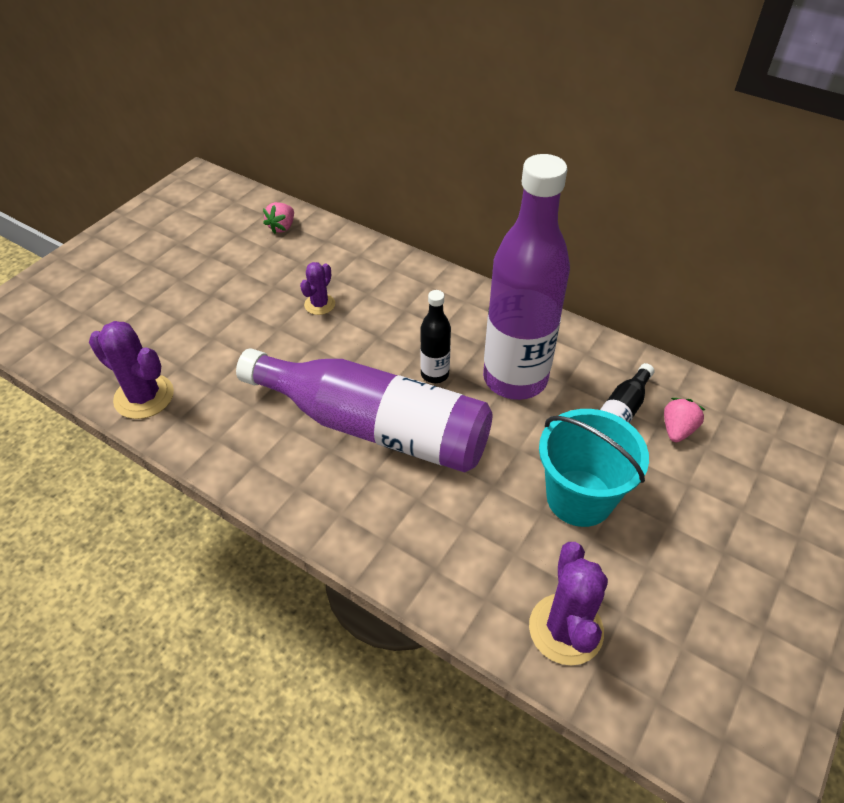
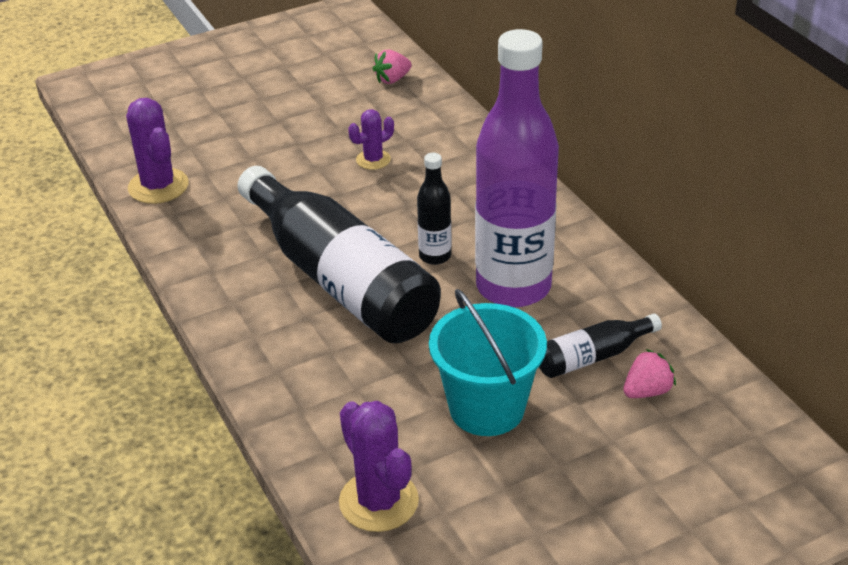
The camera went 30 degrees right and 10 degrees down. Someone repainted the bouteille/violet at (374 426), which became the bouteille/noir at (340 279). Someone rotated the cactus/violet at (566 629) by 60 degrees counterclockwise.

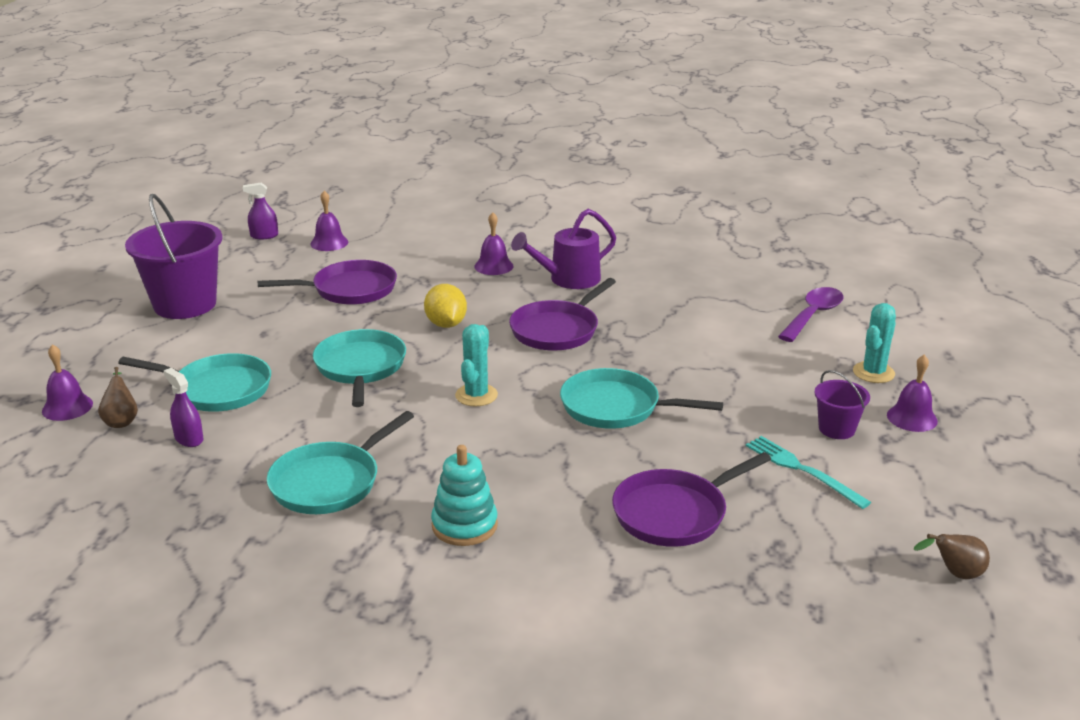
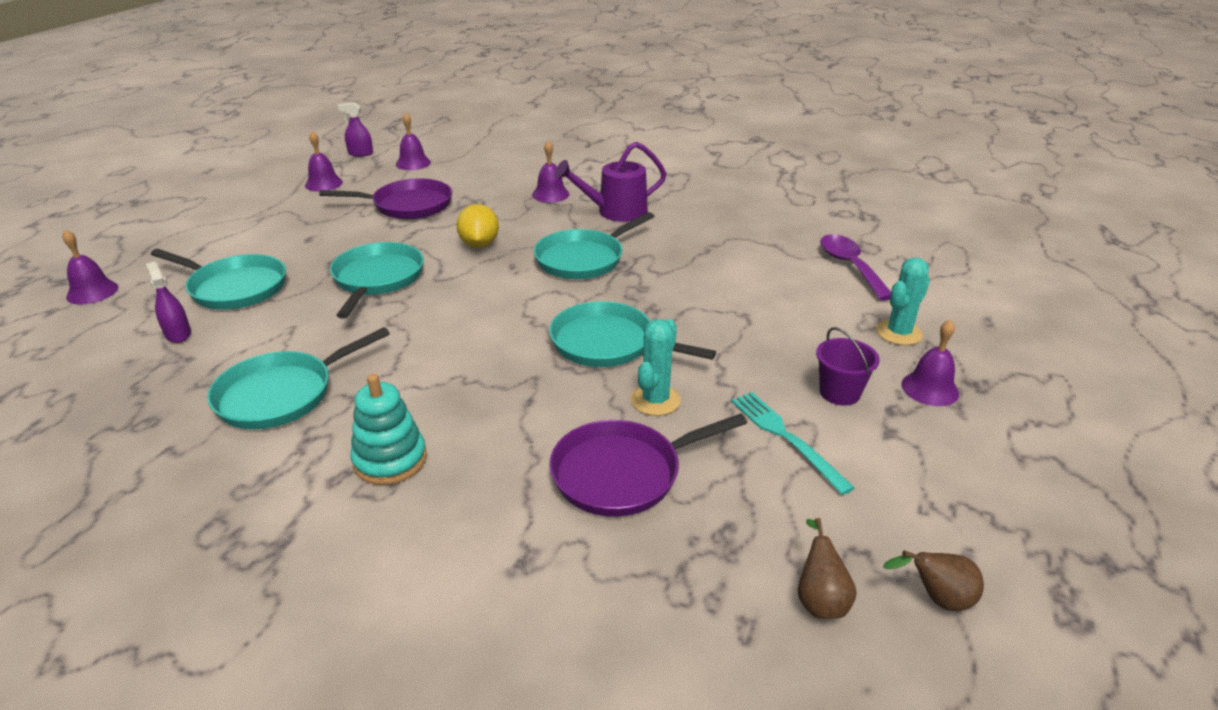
The camera went 10 degrees right and 5 degrees up. Someone put down the cloche/violet at (323 184). Someone repainted the poêle/violet at (557 330), which became the poêle/turquoise at (583 259). Someone carried the cactus/turquoise from (476 395) to (655 400). Someone carried the poire/marron from (121 421) to (819 599). Someone rotated the cuillère/violet at (813 315) by 60 degrees counterclockwise. Someone took away the seau/violet at (185 304).

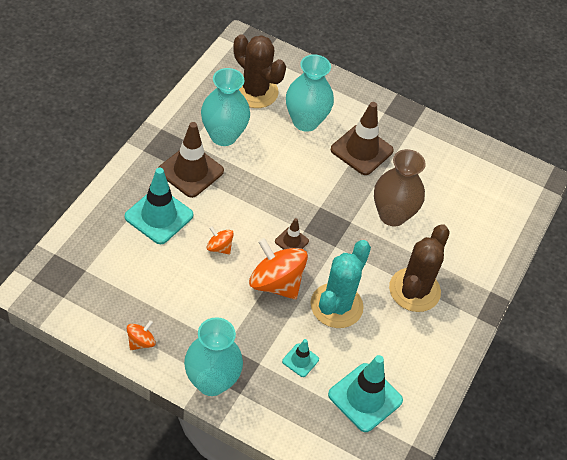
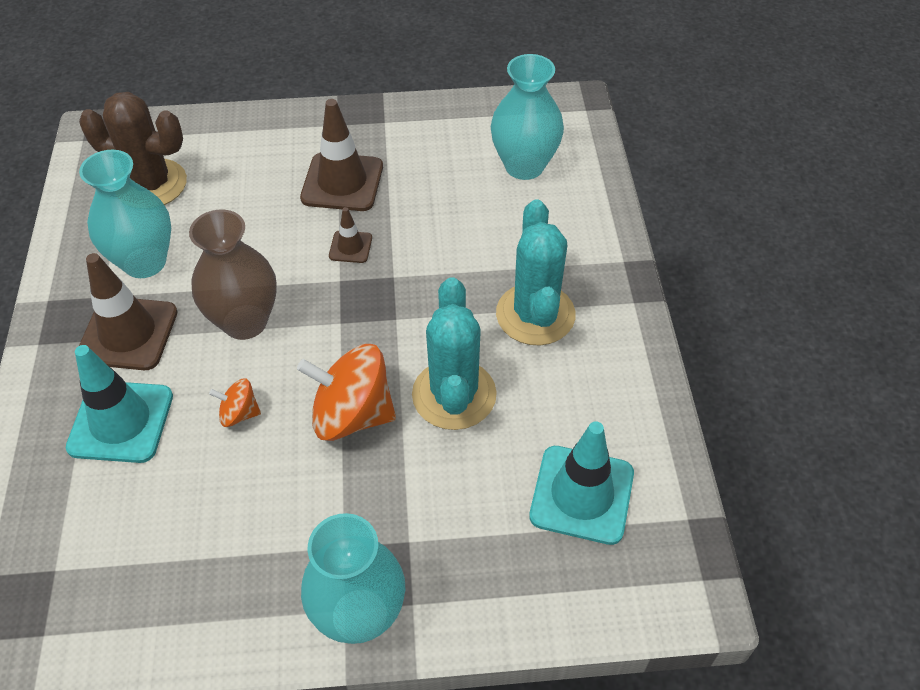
The camera went 25 degrees left and 0 degrees up. Someone carried the vase/marron from (392 215) to (245 322). Someone carried the cône de chantier/marron from (291 241) to (350 247). Someone carried the vase/turquoise from (305 121) to (524 166). Someone repainted the cactus/marron at (414 290), which became the cactus/turquoise at (535 314). Someone took away the toupie/orange at (141 342). Someone took away the cône de chantier/turquoise at (300 360).

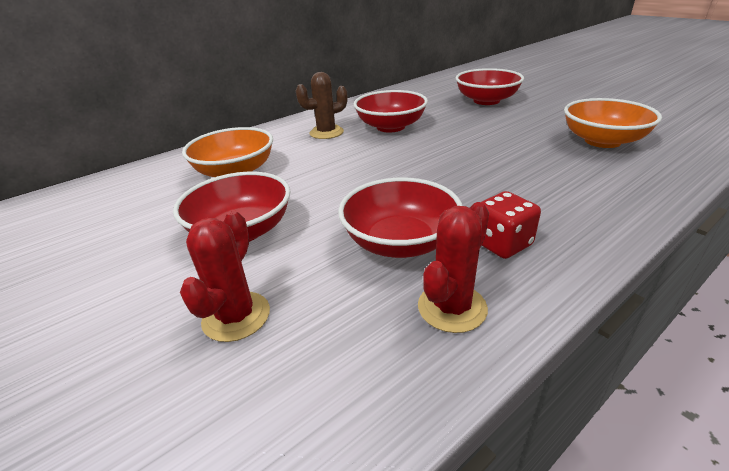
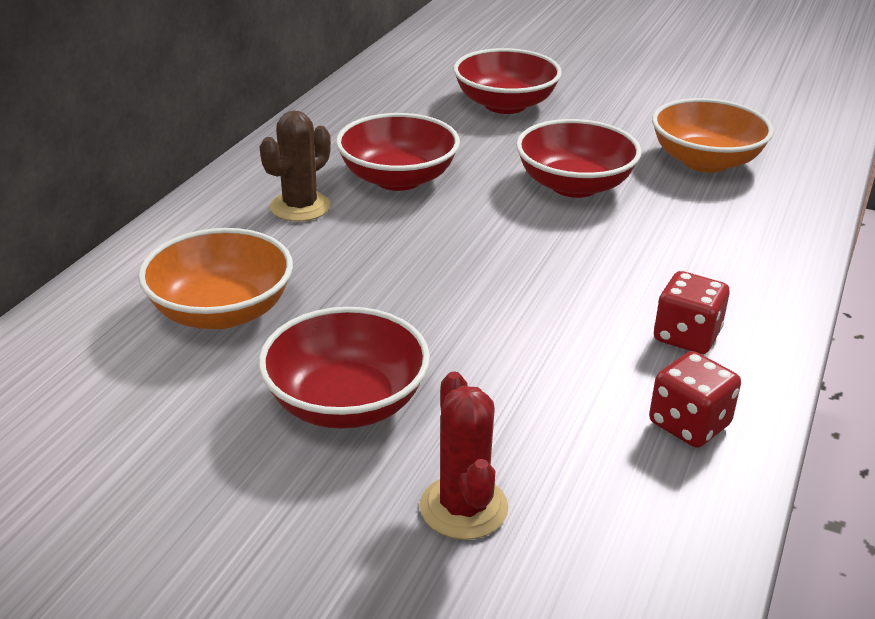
The camera went 30 degrees left and 0 degrees up. Someone carried the bol/rouge from (400 242) to (574 185). Someone swapped the cactus/rouge at (452 307) for the dé/rouge at (689 424).

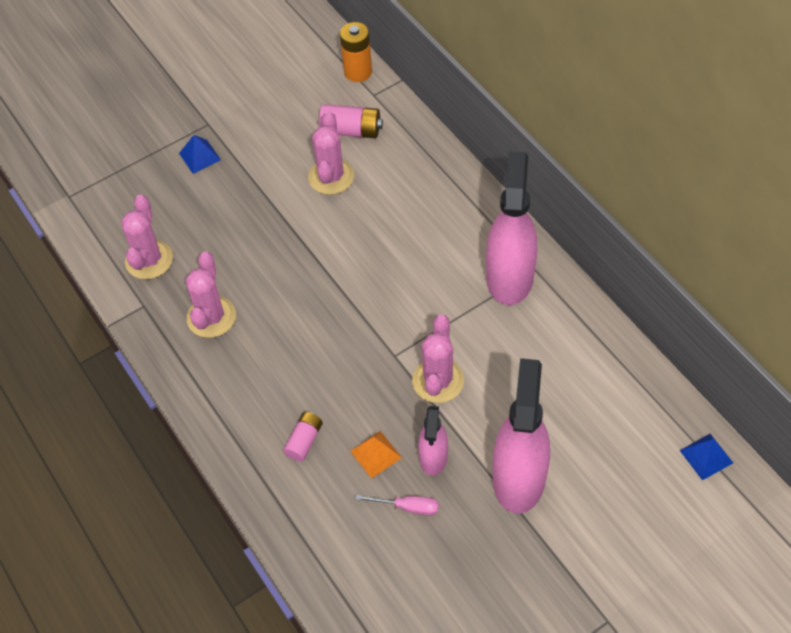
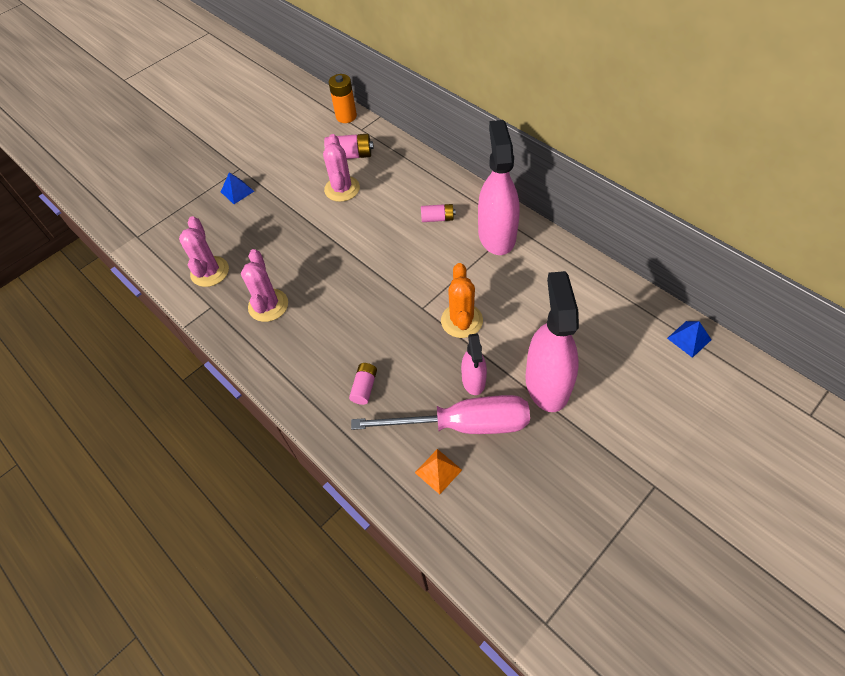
The camera went 10 degrees left and 0 degrees up. Someone scaled the tournevis/rose at (407 507) by 2.45. Someone carried the pyramide/orange from (375 454) to (438 471). Someone put down the pile/rose at (437 218). Someone repainted the cactus/rose at (438 381), which became the cactus/orange at (461 321).

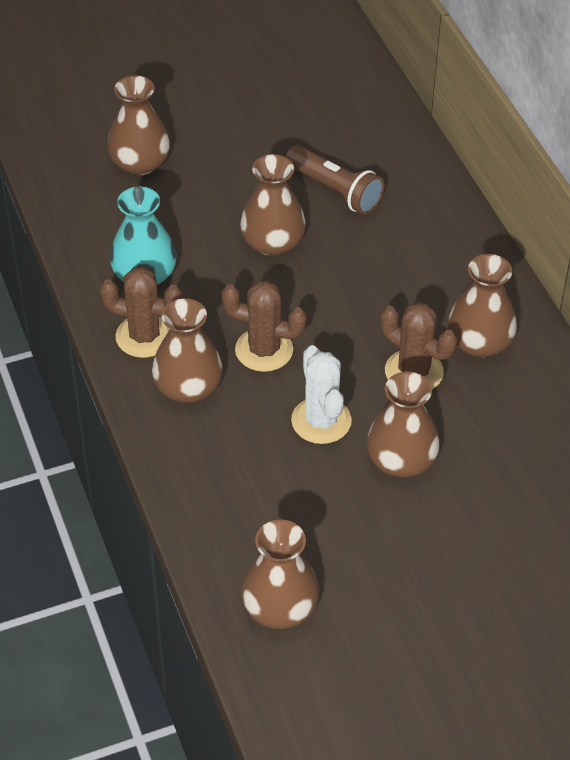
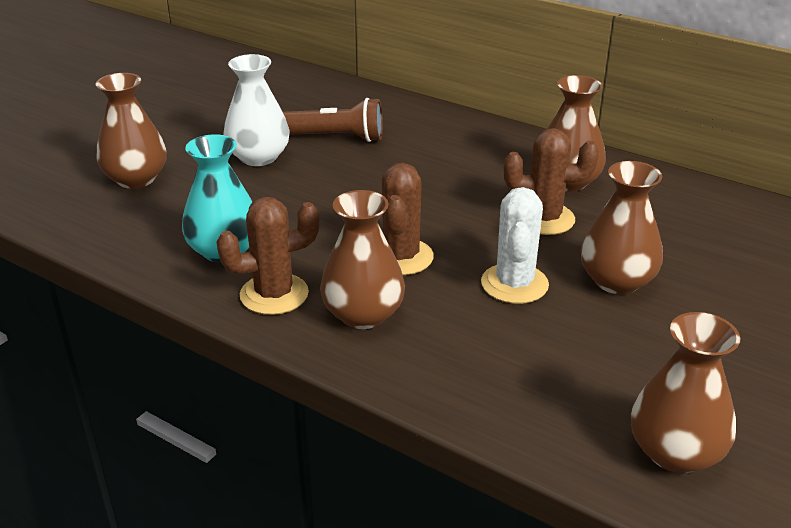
The camera went 35 degrees left and 15 degrees down. Someone put down the vase/blanc at (258 157). Someone rotated the cactus/marron at (264 350) by 60 degrees counterclockwise. Someone rotated the cactus/blanc at (321 421) by 60 degrees clockwise. Someone took away the vase/marron at (273 243).

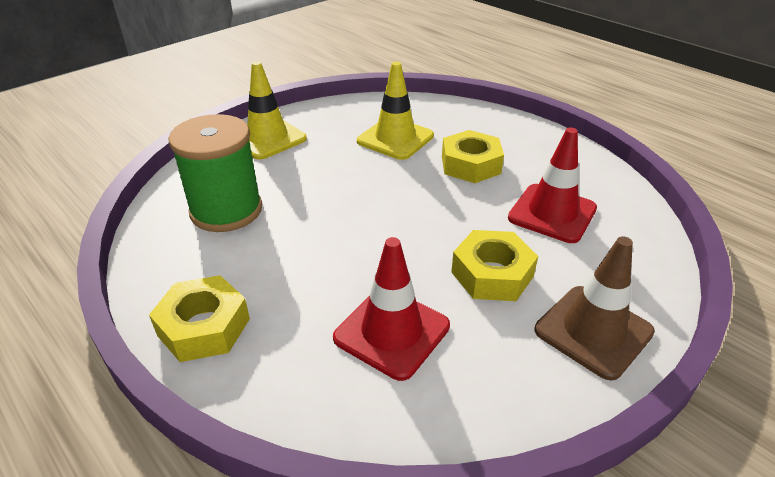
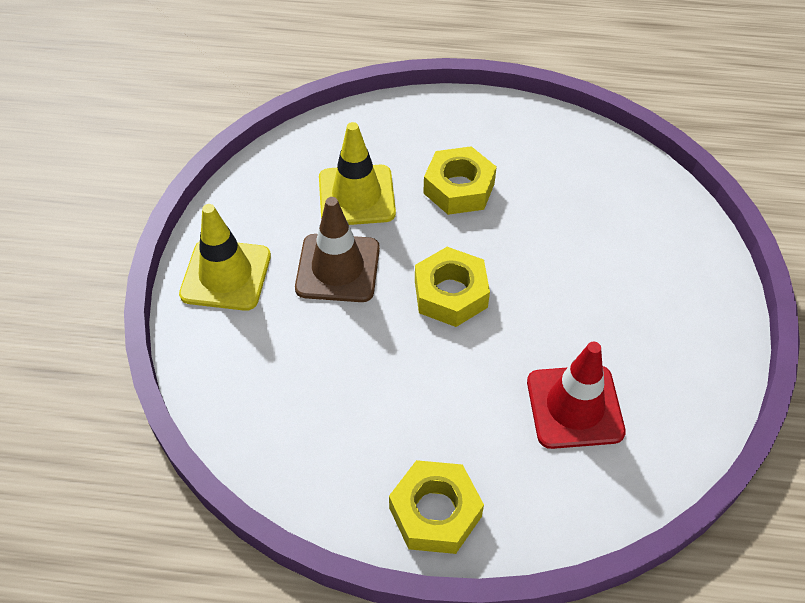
The camera went 40 degrees left and 15 degrees up. Someone carried the cône de chantier/marron from (593 331) to (338 268). Someone carried the écrou/jaune from (492 274) to (450 294). Someone took away the bobine/vert at (226 210). Someone took away the cône de chantier/rouge at (552 213).

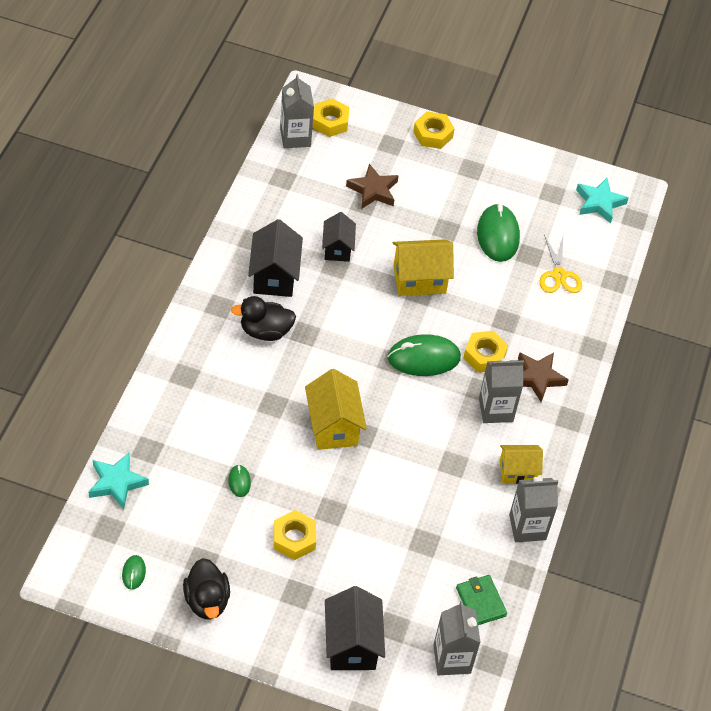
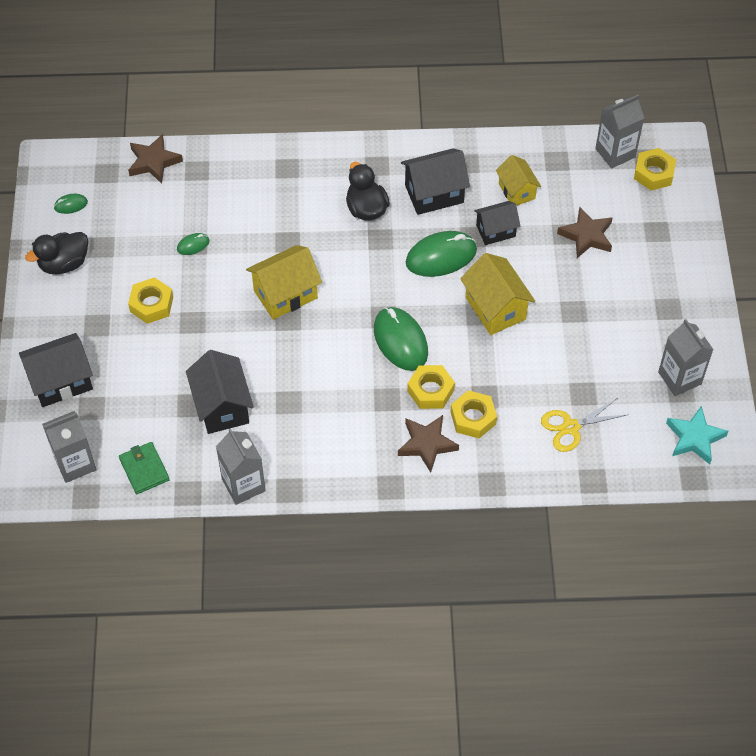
The camera went 75 degrees right and 5 degrees up. Someone rotated the portefeuille/vert at (481 602) by 75 degrees counterclockwise. Someone repainted the étoile/turquoise at (117 483), which became the étoile/marron at (153 162). Someone put down the maison/noir at (222 406). Someone carried the souris/vert from (498 235) to (441 256). Someone carried the écrou/jaune from (433 134) to (473 418). Someone carried the maison/jaune from (517 471) to (516 191). Someone carried the brique de lait/gris from (496 410) to (679 378).

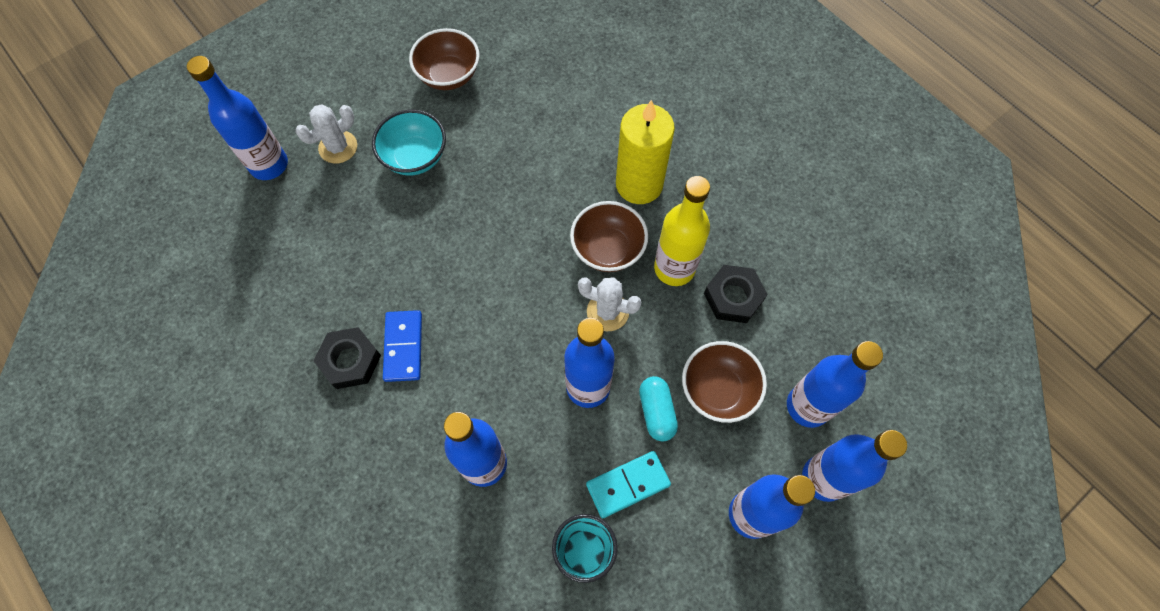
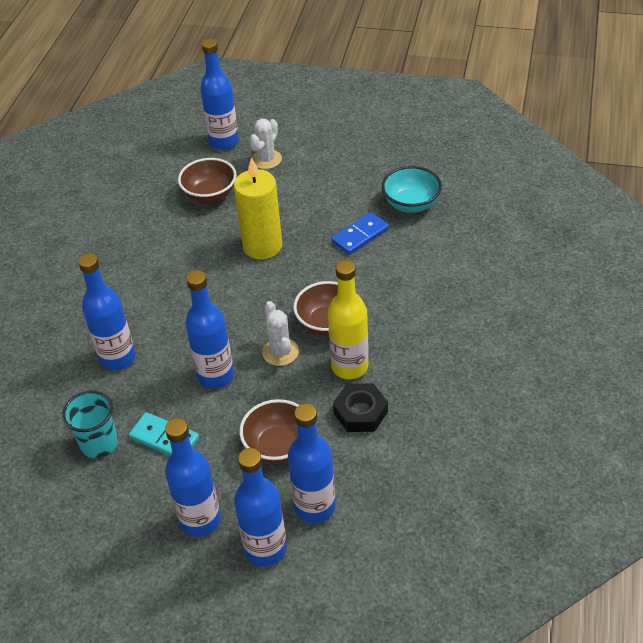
The camera went 55 degrees right and 20 degrees down. Someone carried the bol/marron from (449 75) to (210 195). Someone carried the bougie/jaune from (639 184) to (262 246). Someone rotated the cactus/blanc at (338 147) by 75 degrees counterclockwise. Someone carried the domino/bleu from (403 347) to (360 235). Someone carried the bol/turquoise from (415 157) to (411 204). Someone took away the écrou/noir at (350 360). Someone took away the gélule/turquoise at (656 412).

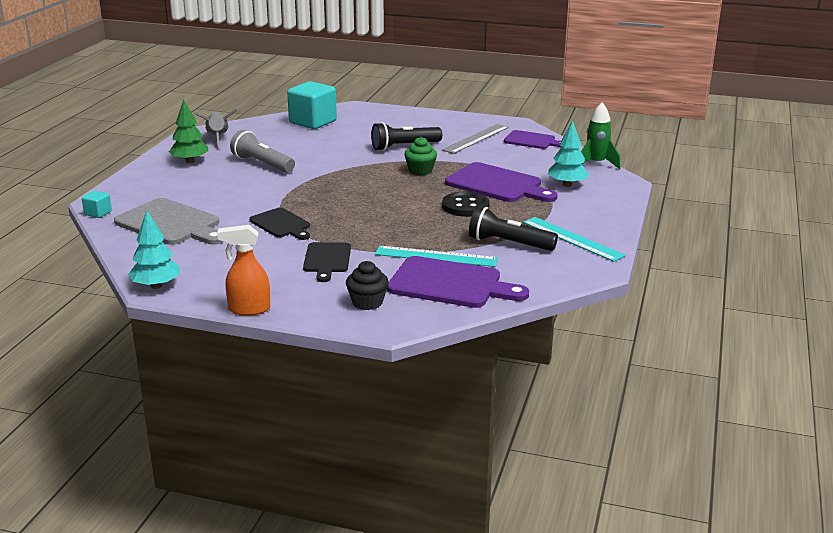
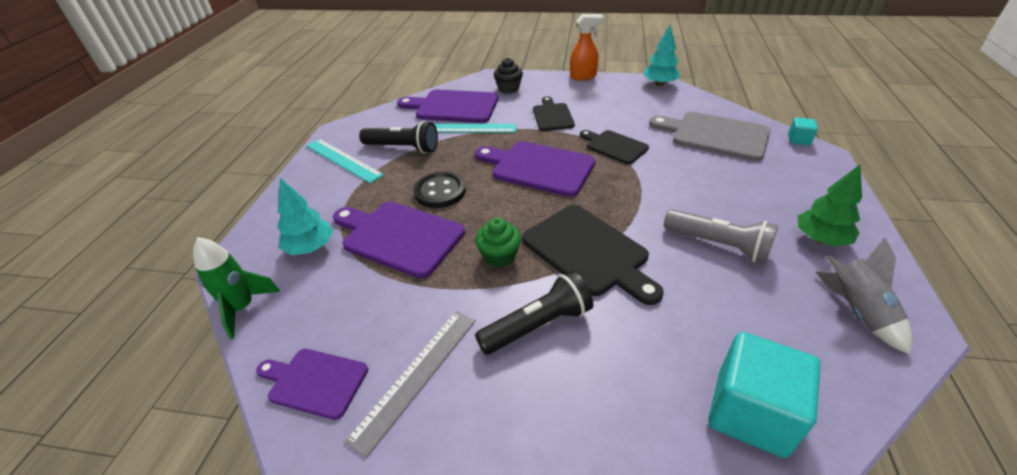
The camera went 175 degrees right and 15 degrees up. Someone put down the planche à découper/violet at (538 167). Someone put down the planche à découper/noir at (588 252).

